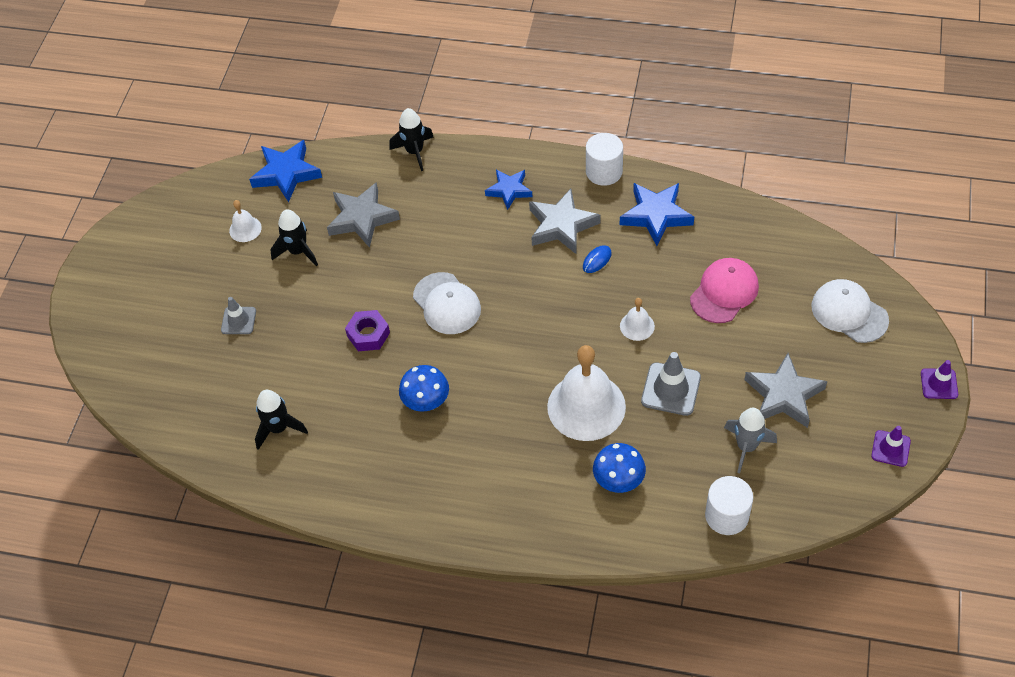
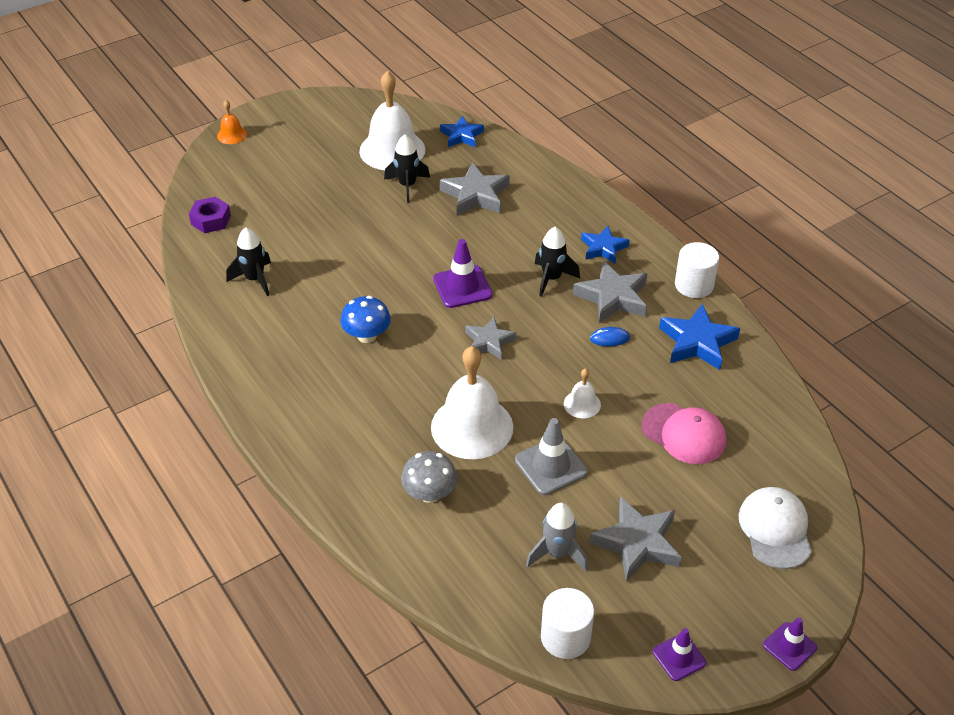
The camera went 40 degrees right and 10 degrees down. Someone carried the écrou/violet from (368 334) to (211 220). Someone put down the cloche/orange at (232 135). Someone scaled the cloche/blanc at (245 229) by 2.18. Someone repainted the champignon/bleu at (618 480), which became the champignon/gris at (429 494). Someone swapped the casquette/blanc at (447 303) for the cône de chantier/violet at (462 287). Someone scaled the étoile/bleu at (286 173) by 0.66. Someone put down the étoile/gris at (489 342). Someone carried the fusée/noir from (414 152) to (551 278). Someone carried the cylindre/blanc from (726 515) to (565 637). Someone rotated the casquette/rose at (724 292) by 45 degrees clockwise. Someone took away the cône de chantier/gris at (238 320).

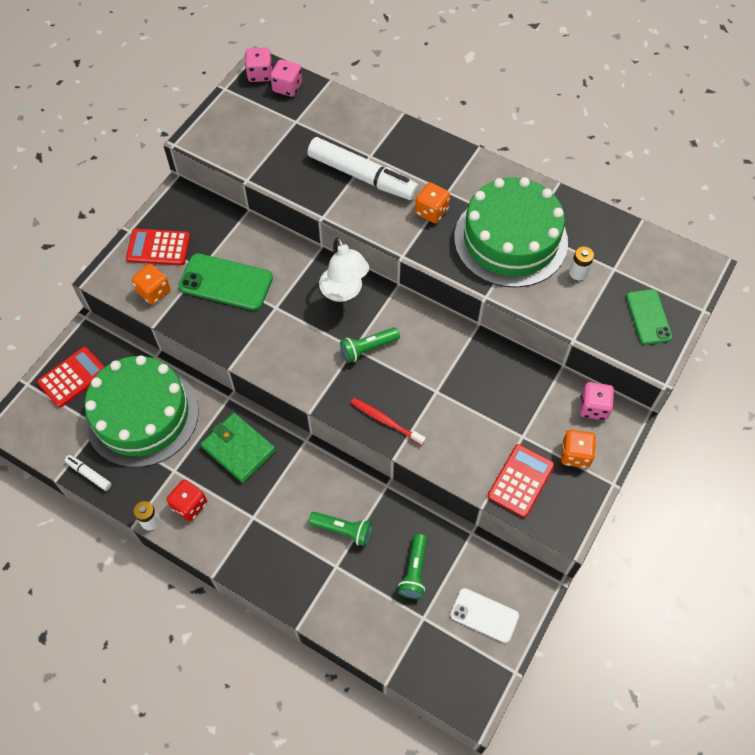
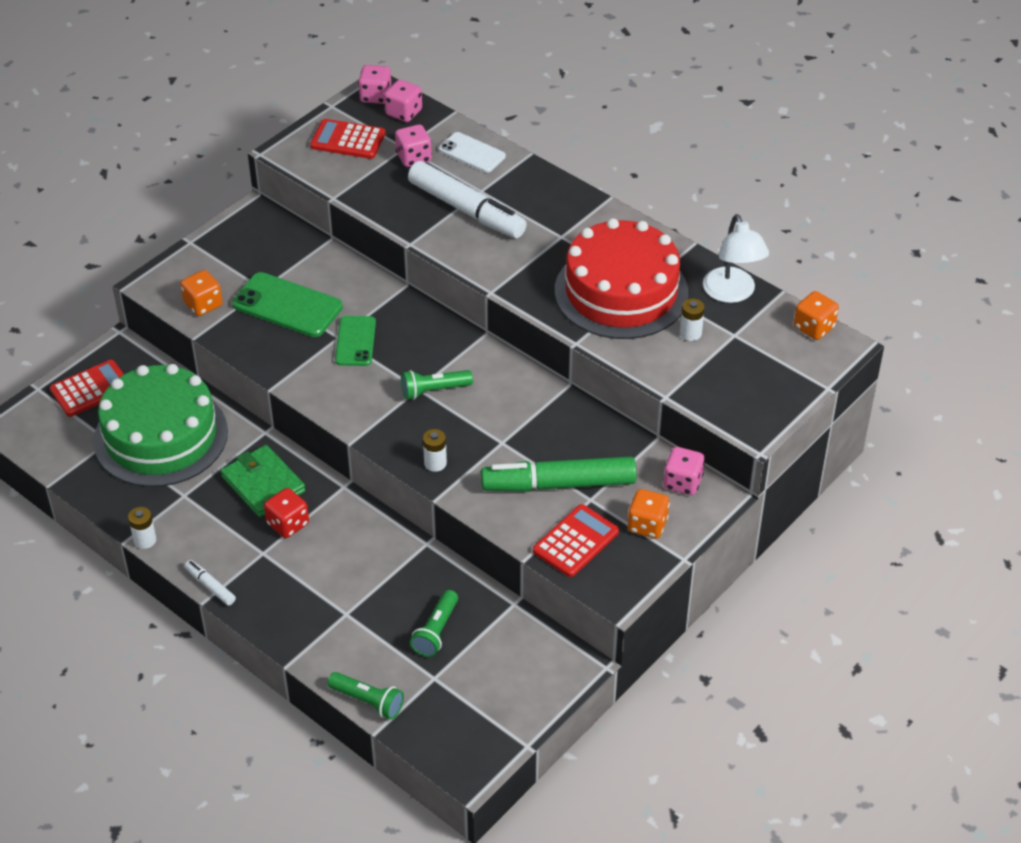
The camera went 10 degrees right and 15 degrees down. Someone carried the feutre/blanc from (89 474) to (210 586). Someone carried the dé/rouge from (189 505) to (288 524). Someone carried the calculatrice/rouge from (158 247) to (348 140). Someone carried the lampe de poche/vert from (343 530) to (368 701). Someone carried the téléphone/vert from (648 317) to (355 341). Someone put down the dé/rose at (414 158). Someone swapped the brosse à dents/rouge at (385 421) for the pile/blanc at (435 463). Someone carried the téléphone/blanc from (484 615) to (472 153). Someone put down the feutre/vert at (558 484). Someone repainted the gâteau/vert at (510 239), which became the gâteau/rouge at (621 292). Someone carried the lampe/blanc from (344 291) to (732 293). Someone carried the dé/orange from (431 211) to (814 327).

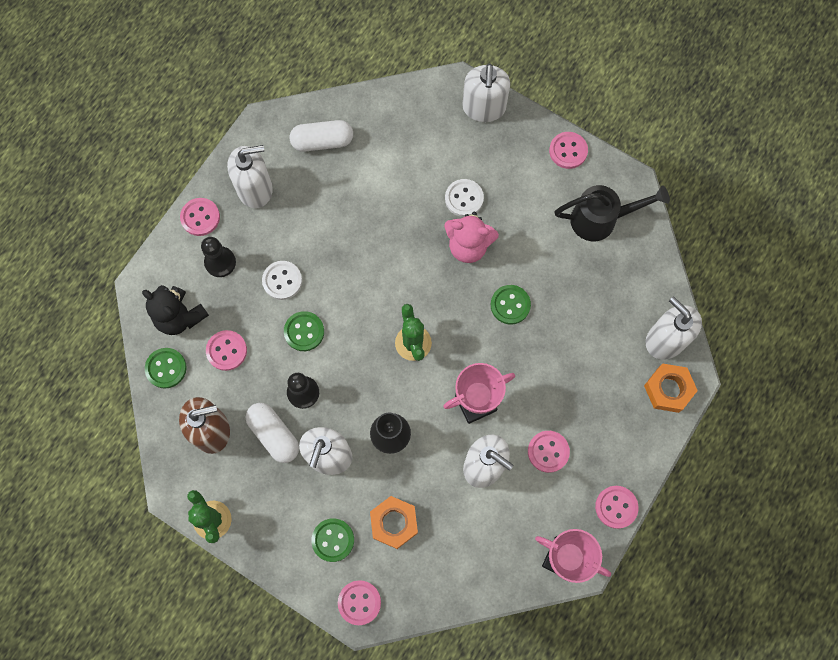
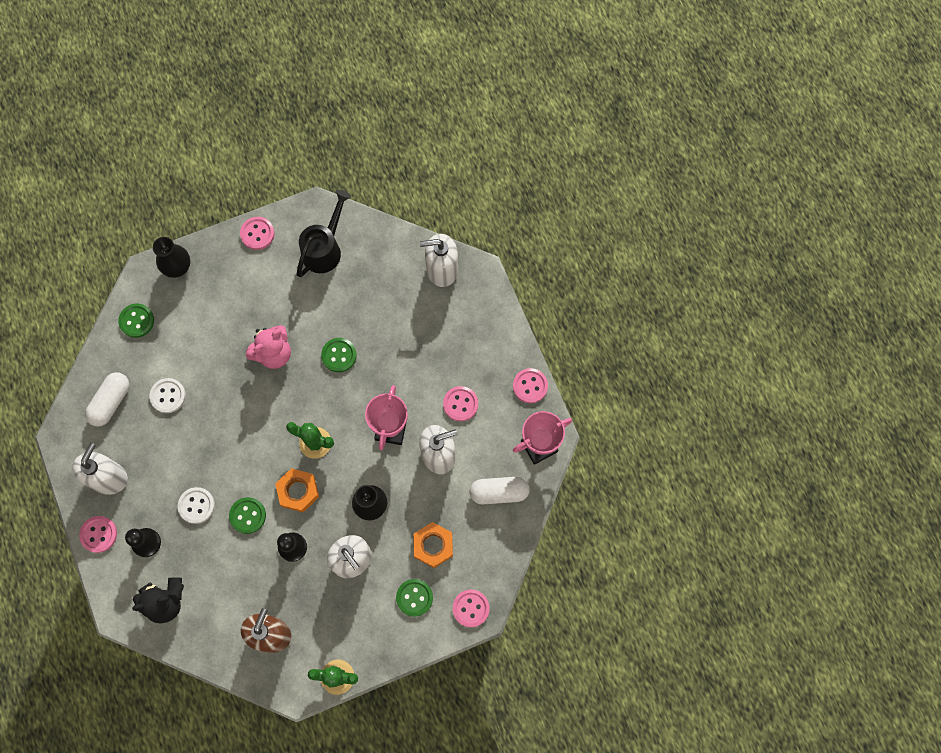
The camera went 55 degrees left and 0 degrees up. Someone carried the bouton/vert from (166 368) to (136 321). Someone carried the bouton/blanc from (464 198) to (168 396). Someone swapped the distributeur de savon/blanc at (484 108) for the vase/noir at (178 268). Someone carried the écrou/orange from (668 389) to (298 491). Someone carried the gélule/blanc from (274 435) to (499 492). Someone took away the bouton/rose at (226 351).

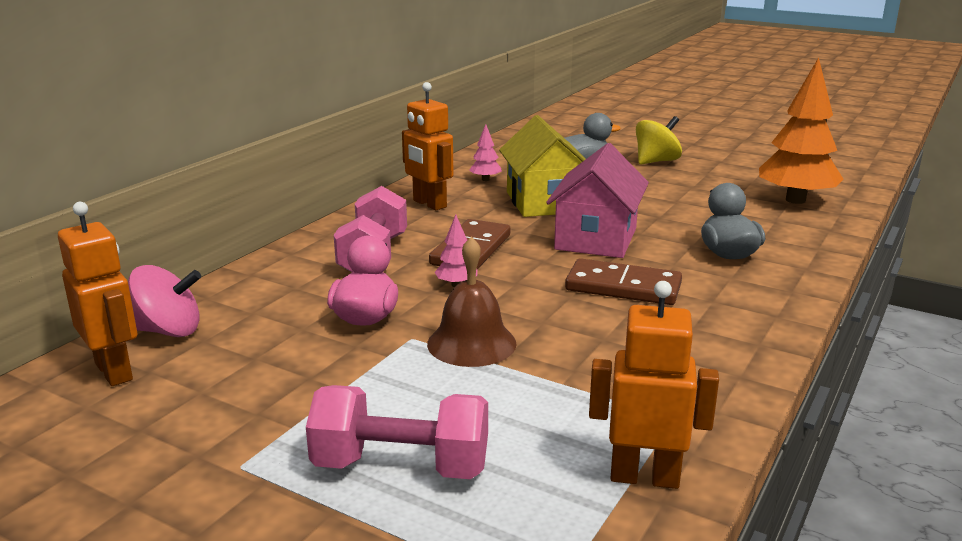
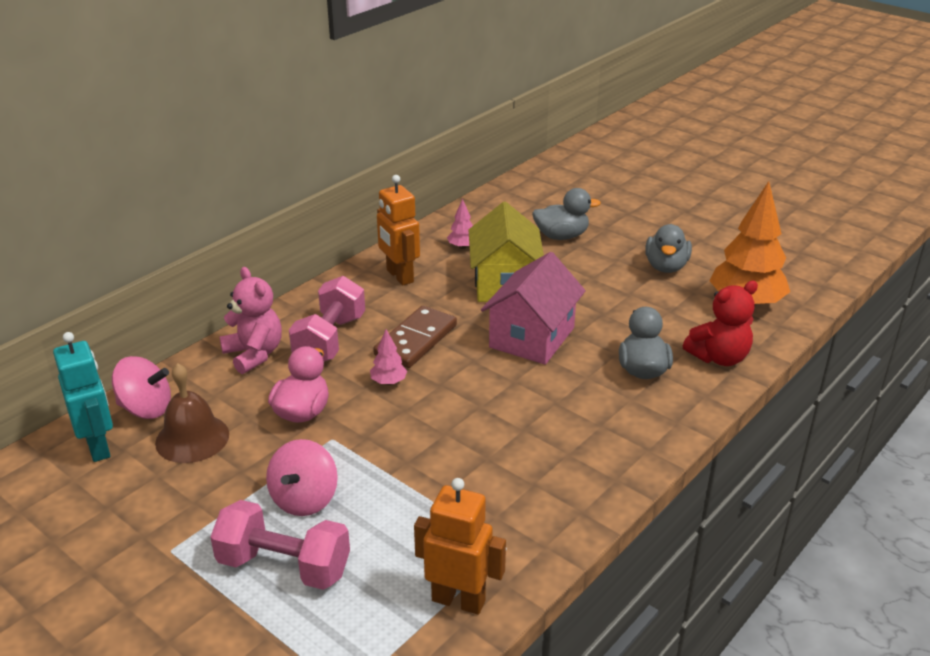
The camera went 10 degrees right and 10 degrees up. Someone repainted the robot/orange at (114 371), which became the robot/turquoise at (98 447). Someone carried the cloche/marron from (471 343) to (192 438). Someone put down the ours en peluche/rose at (254 354). Someone put down the toupie/rose at (304 499). Someone put down the canard/gris at (666 266). Someone put down the ours en peluche/rouge at (719 357). Someone took away the domino/marron at (623 287). Someone took away the toupie/jaune at (656 161).

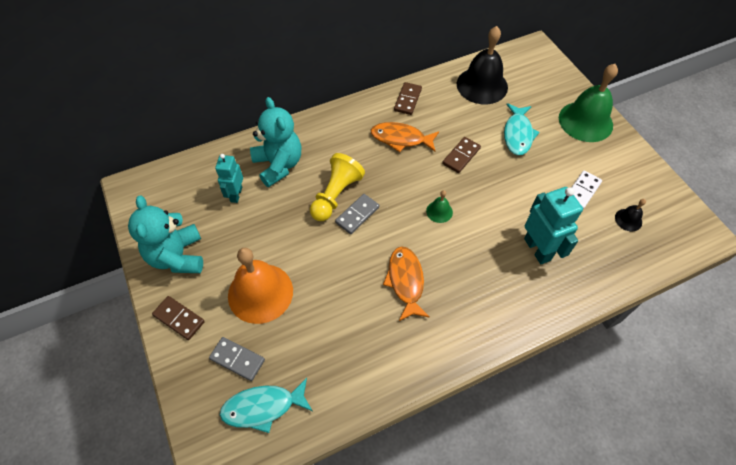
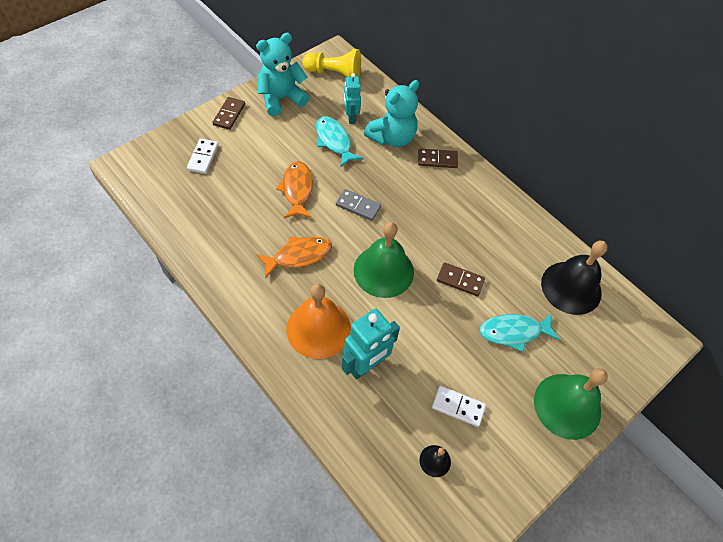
The camera went 70 degrees right and 0 degrees up. Someone repainted the domino/gris at (237 359), which became the domino/blanc at (203 157). Someone carried the poisson/orange from (401 139) to (297 189). Someone carried the cloche/orange from (260 293) to (318 328). Someone carried the pion/jaune from (336 195) to (334 74). Someone carried the poisson/turquoise from (263 407) to (334 141). Someone rotated the robot/turquoise at (236 194) by 90 degrees counterclockwise. Someone scaled the cloche/vert at (439 211) by 2.26. Someone carried the domino/marron from (407 100) to (437 160).

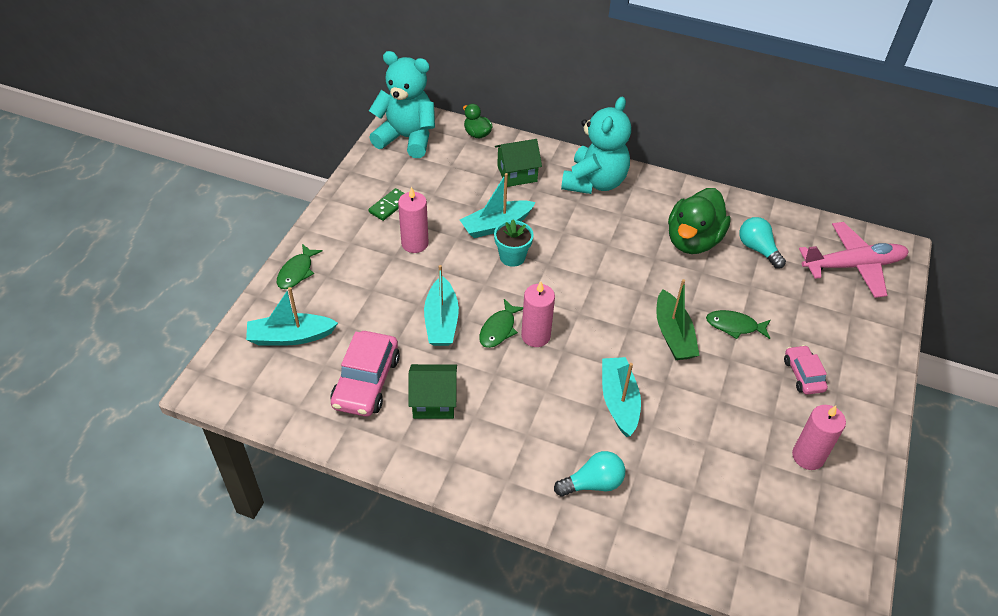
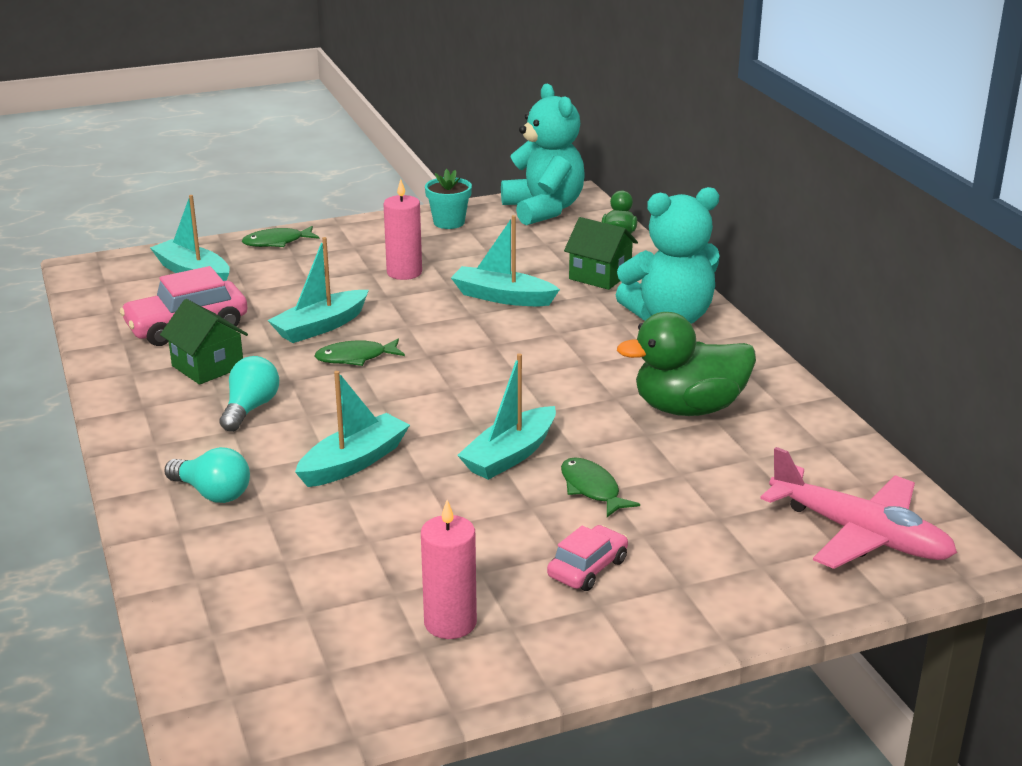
The camera went 50 degrees right and 20 degrees down. Someone carried the ampoule/turquoise from (757 249) to (250 408). Someone carried the pot de fleurs/turquoise from (512 257) to (449 222). Someone repainted the bateau/vert at (673 335), which became the bateau/turquoise at (510 455). Someone took away the domino/vert at (389 206). Someone took away the bougie/rose at (535 336).

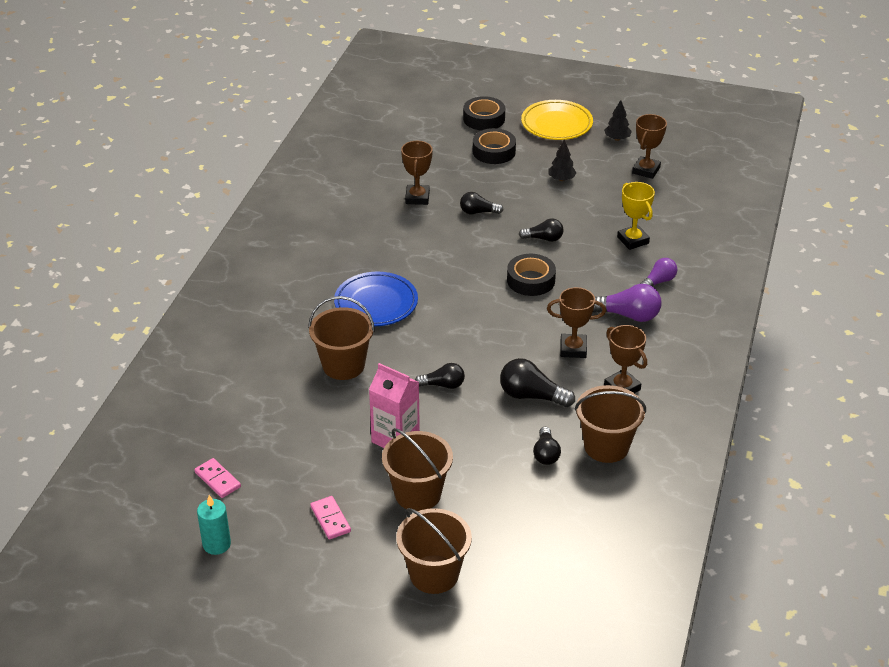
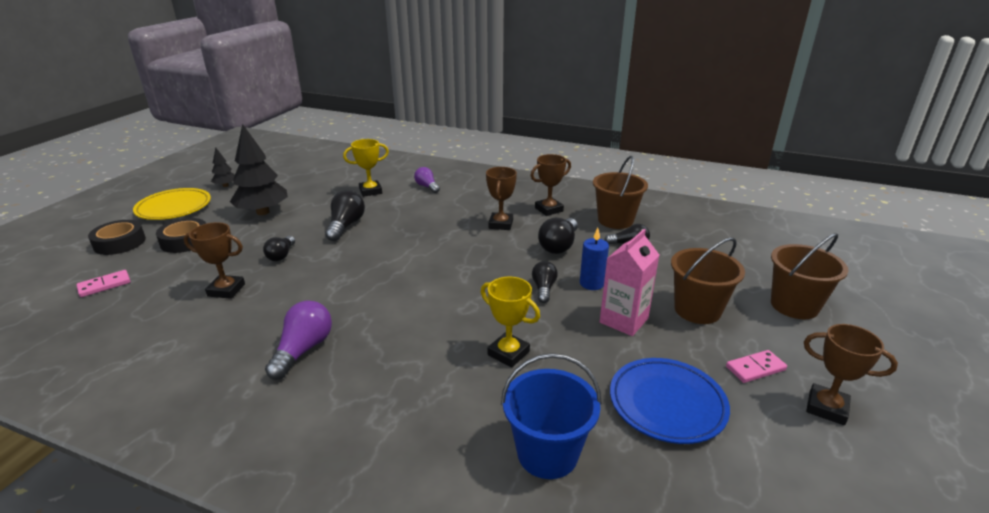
The camera went 85 degrees left and 10 degrees down. Someone carried the domino/rose from (217 480) to (104 285). Someone scaled the arbre/noir at (561 179) by 2.04. Someone carried the ampoule/violet from (628 315) to (303 350). Someone scaled the ampoule/noir at (544 238) by 1.54. Someone swapped the seau/marron at (343 365) for the trophée/jaune at (508 353). Someone put down the seau/bleu at (547 453). Someone put down the bougie/bleu at (591 283). Someone carried the assiette/bleu from (376 303) to (667 404). Someone carried the trophée/marron from (646 170) to (826 408). Someone took away the bougie/turquoise at (216 544). Someone took away the ruban adhésif/noir at (531 280).

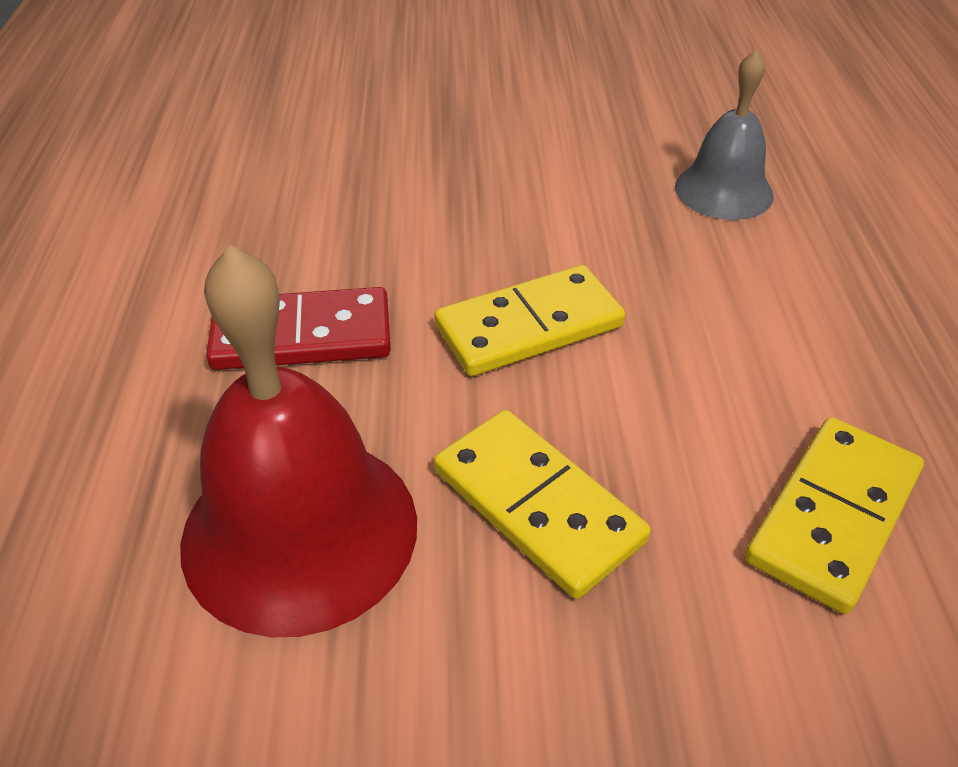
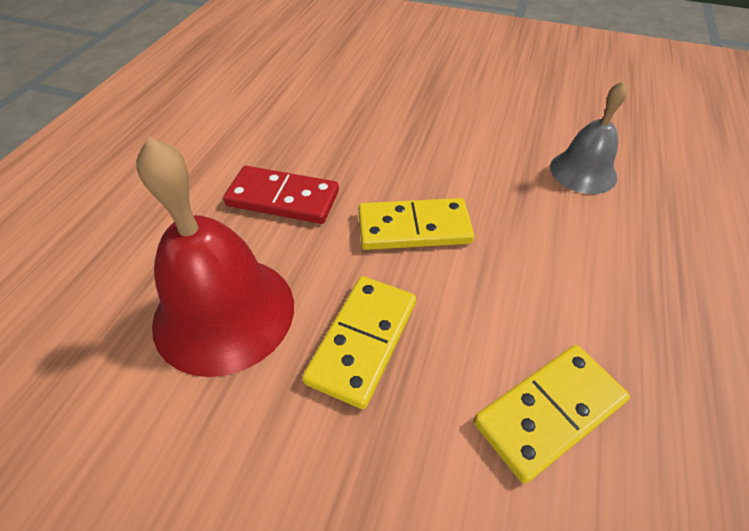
The camera went 20 degrees right and 5 degrees up. Someone rotated the domino/jaune at (538 505) by 45 degrees clockwise.

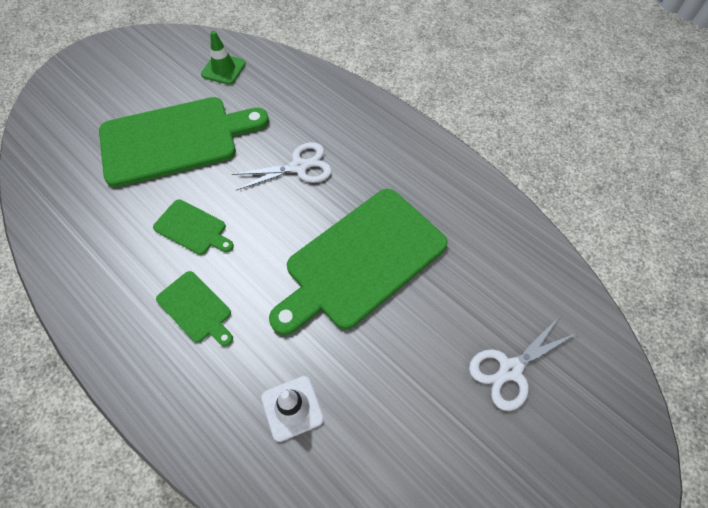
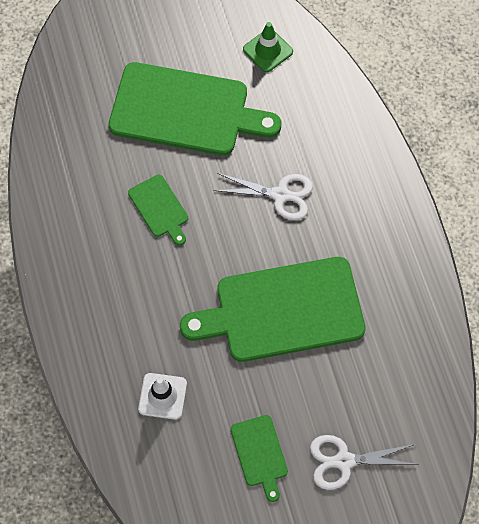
The camera went 30 degrees right and 5 degrees up. Someone carried the planche à découper/vert from (196 309) to (260 454).

